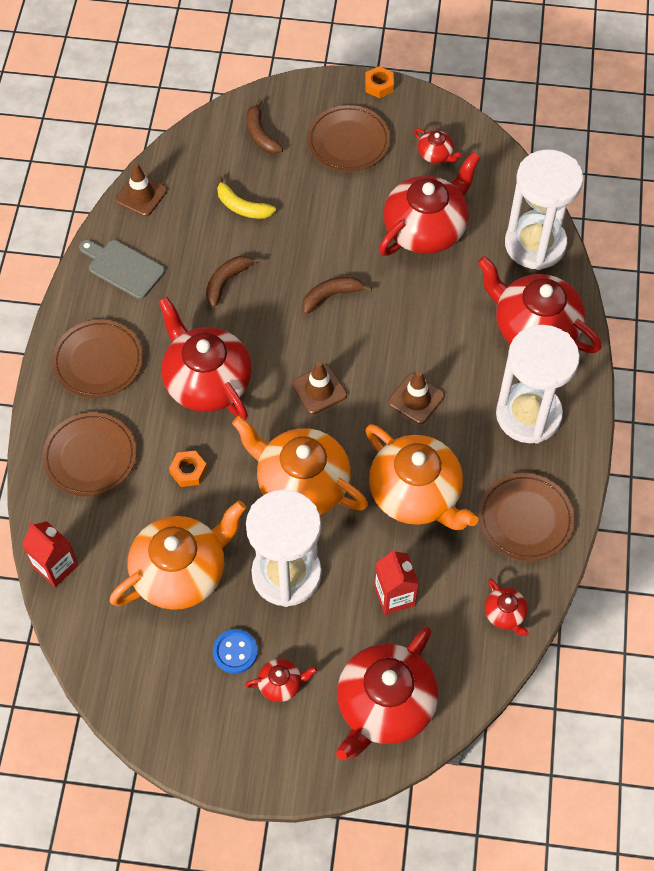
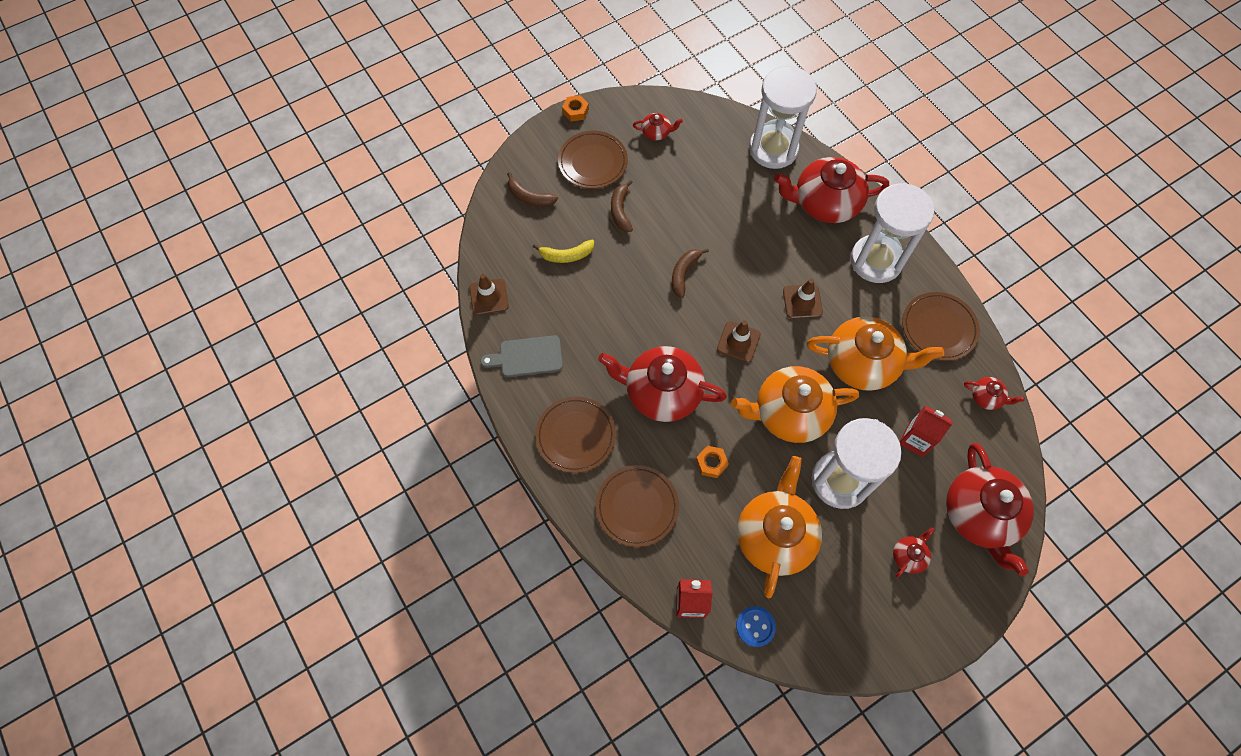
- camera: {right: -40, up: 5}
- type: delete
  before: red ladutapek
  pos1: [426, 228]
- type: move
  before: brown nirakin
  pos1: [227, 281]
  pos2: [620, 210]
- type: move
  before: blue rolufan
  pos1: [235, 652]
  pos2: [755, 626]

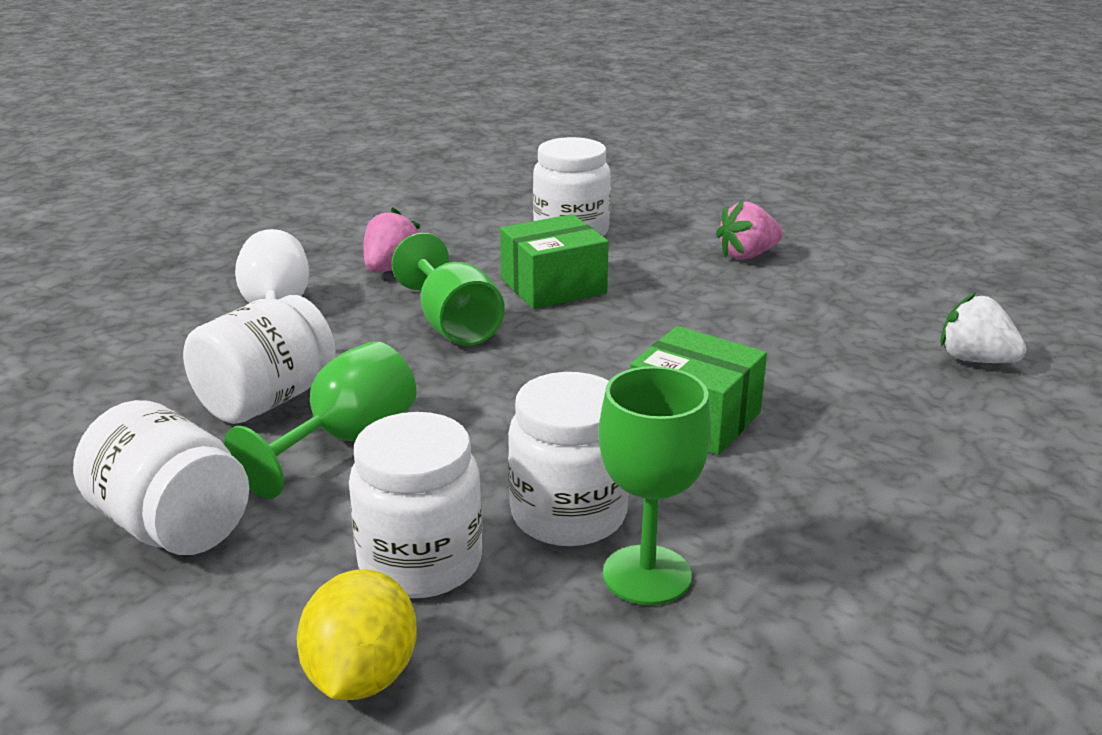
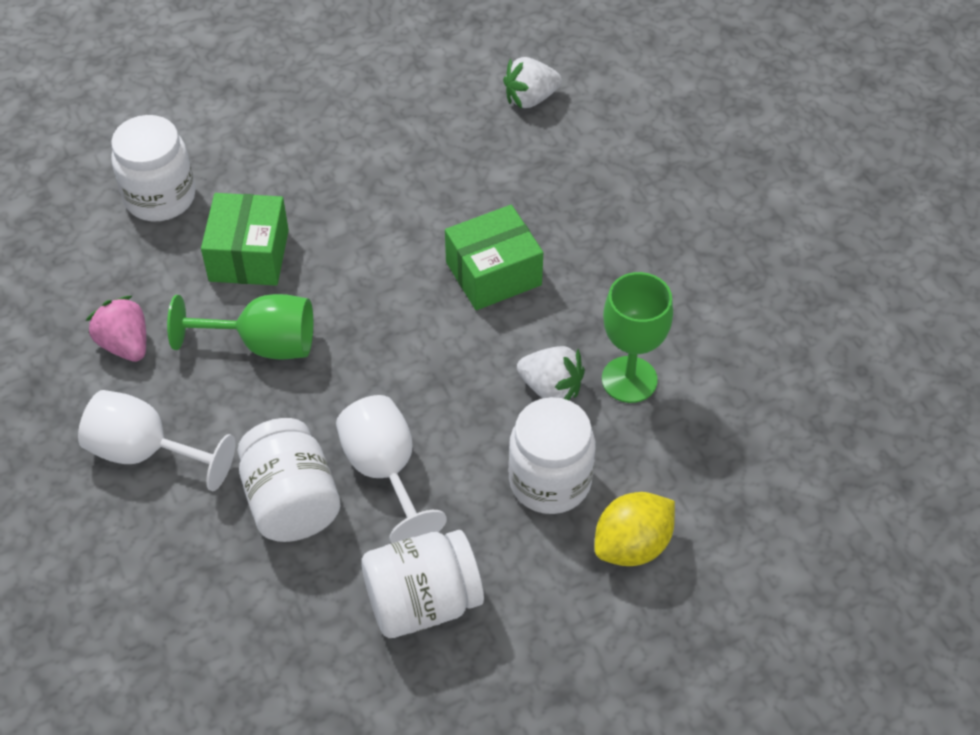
- camera: {right: -60, up: 25}
- type: delete
  before: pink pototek
  pos1: [747, 255]
- type: recolor
  before: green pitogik
  after: white pitogik
  pos1: [346, 441]
  pos2: [385, 472]
- type: replace
  before: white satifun
  after: white pototek
  pos1: [568, 515]
  pos2: [551, 388]
- type: rotate
  before: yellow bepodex
  pos1: [362, 676]
  pos2: [632, 546]
  turn: -75

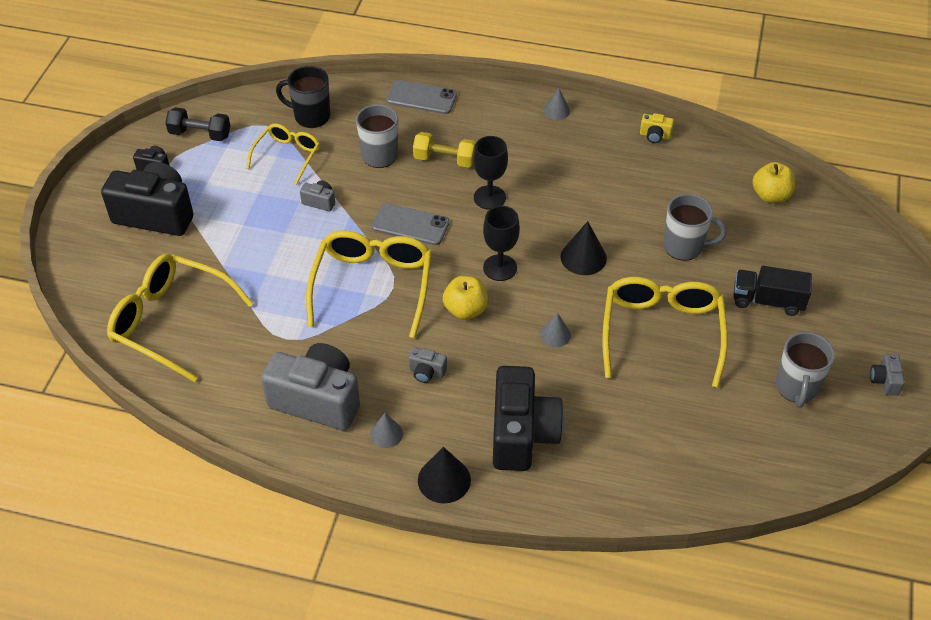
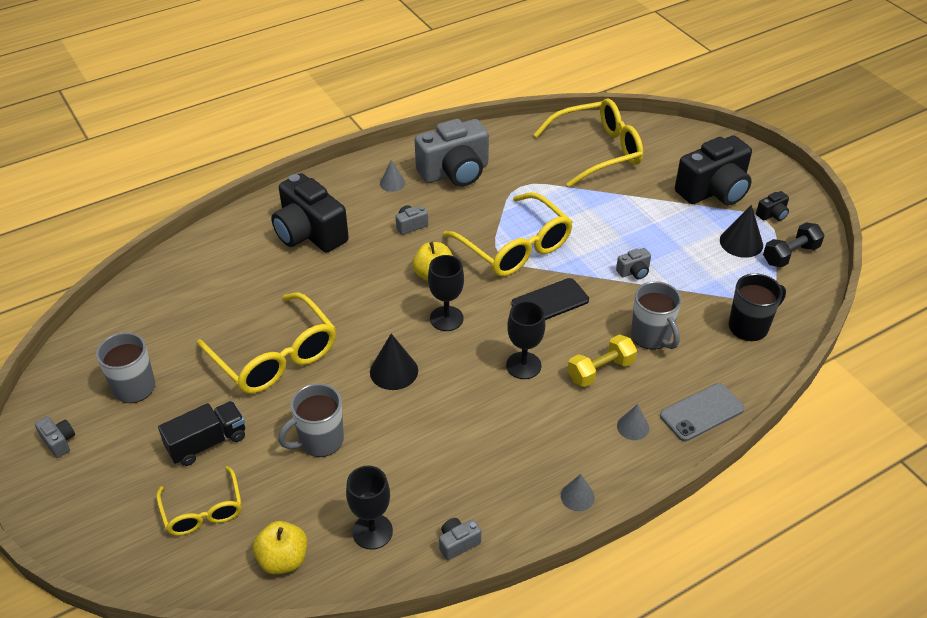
- camera: {right: 135, up: -5}
- type: recolor
  before: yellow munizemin
  after: grey munizemin
  pos1: [655, 136]
  pos2: [458, 543]
- type: move
  before: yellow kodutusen
  pos1: [287, 156]
  pos2: [203, 511]
- type: recolor
  before: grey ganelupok
  after: black ganelupok
  pos1: [410, 225]
  pos2: [550, 302]
- type: move
  before: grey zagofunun
  pos1: [555, 335]
  pos2: [633, 427]
- type: move
  before: black zagofunun
  pos1: [444, 480]
  pos2: [741, 242]
- type: insert
  after: black pitogik
  pos2: [372, 531]

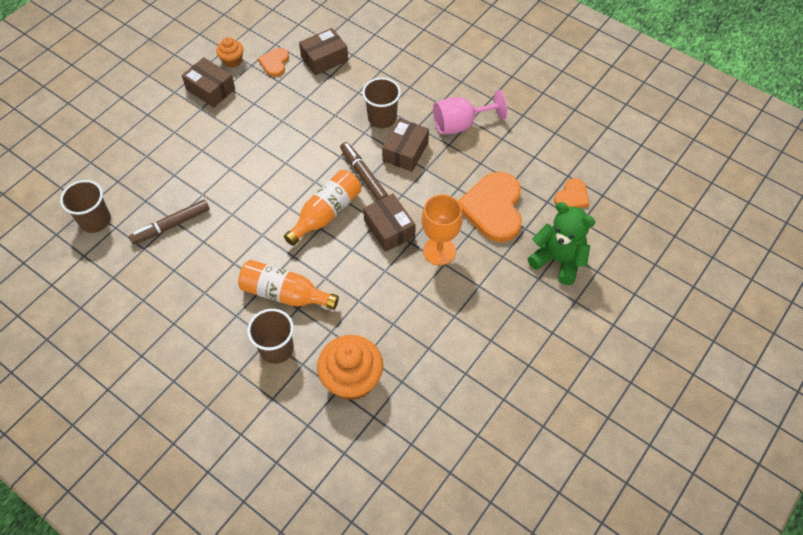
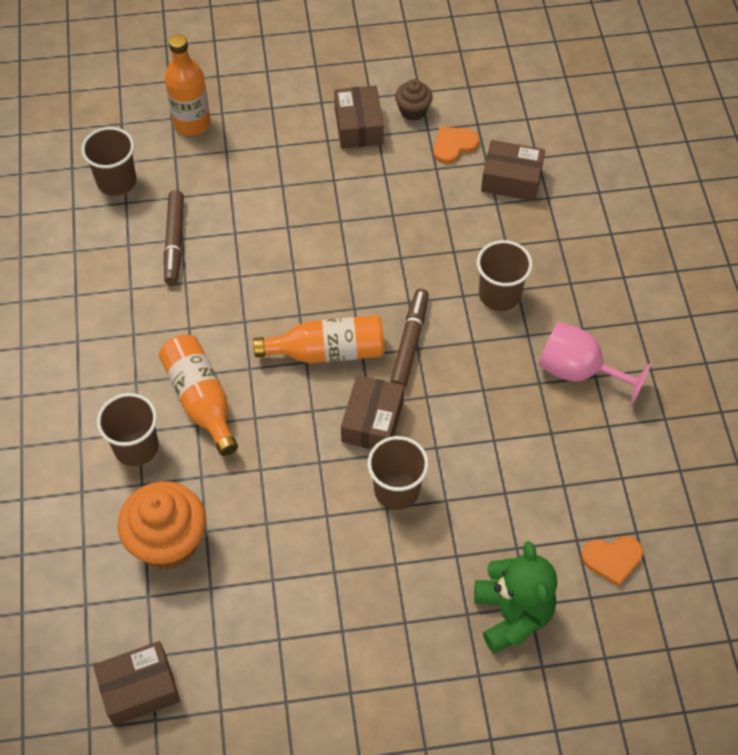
- camera: {right: 45, up: 0}
- type: recolor
  before: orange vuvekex
  after: brown vuvekex
  pos1: [232, 61]
  pos2: [413, 111]
- type: move
  before: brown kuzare
  pos1: [405, 152]
  pos2: [139, 689]
- type: delete
  before: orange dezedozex
  pos1: [493, 208]
- type: replace
  before: orange pitogik
  after: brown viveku
  pos1: [439, 251]
  pos2: [396, 490]
- type: rotate
  before: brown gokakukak
  pos1: [171, 225]
  pos2: [174, 242]
  turn: -105
- type: insert
  after: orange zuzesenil
  pos2: [192, 123]

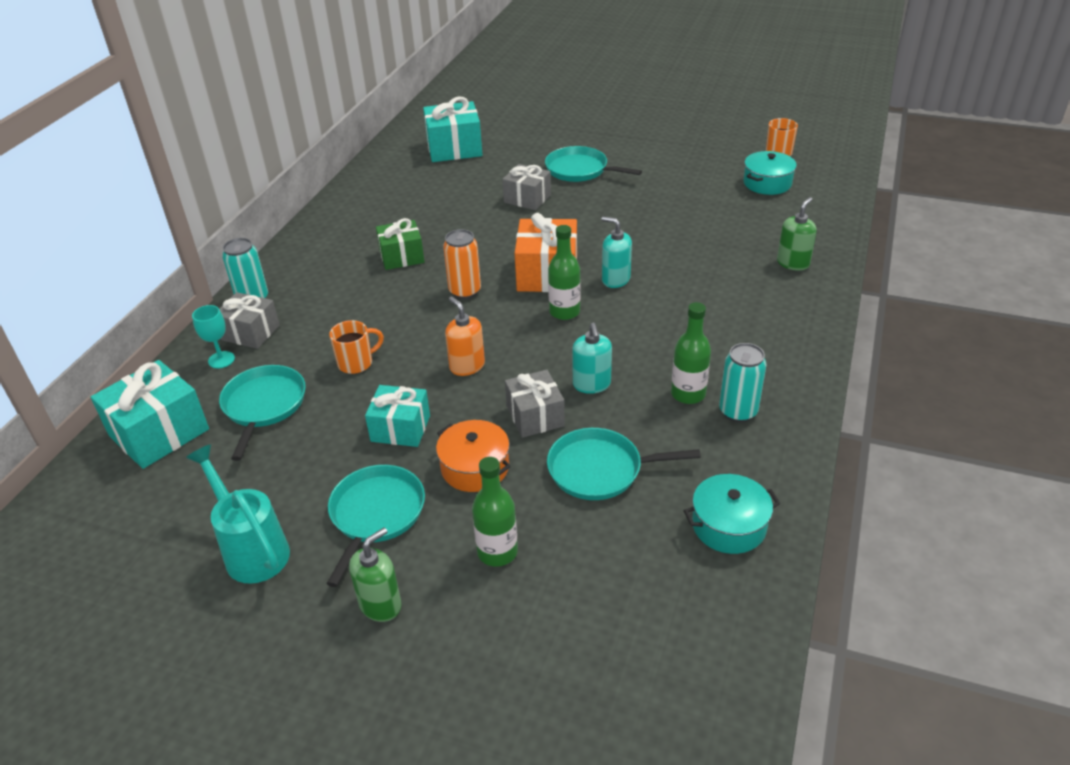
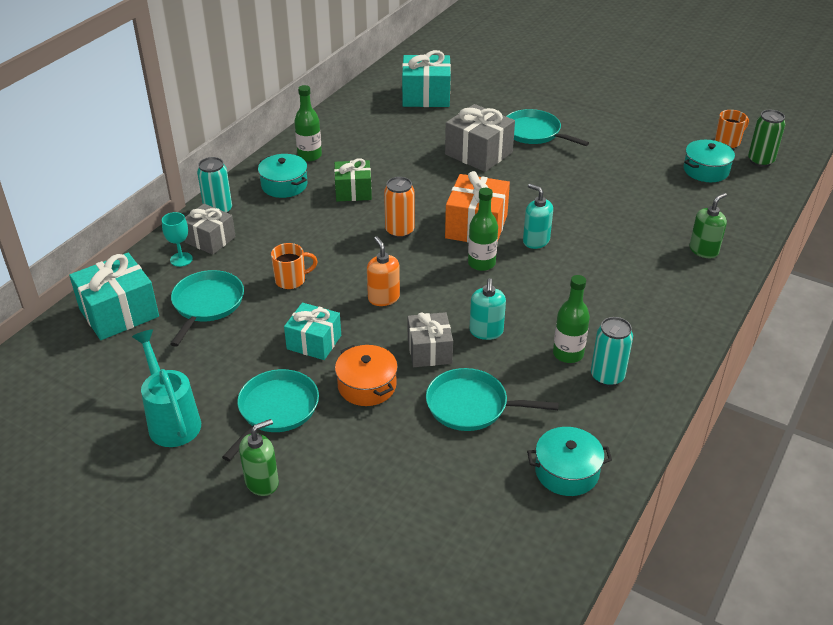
- camera: {right: 10, up: 0}
- type: resize
  before: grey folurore
  pos1: [527, 198]
  pos2: [478, 153]
  scale: 1.51
- type: move
  before: green zuzesenil
  pos1: [497, 552]
  pos2: [309, 156]
- type: insert
  after: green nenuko
  pos2: [760, 161]
- type: insert
  after: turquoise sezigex
  pos2: [284, 185]

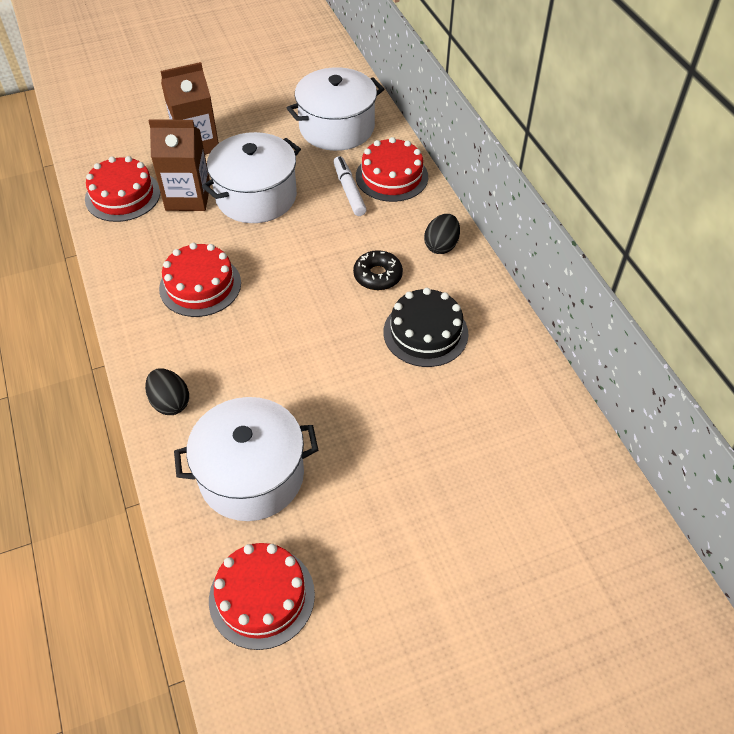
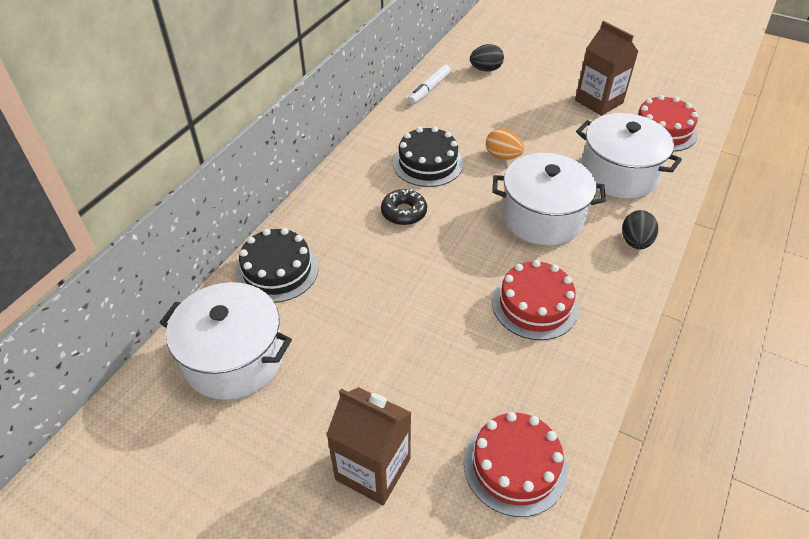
- camera: {right: -130, up: -5}
- type: move
  before: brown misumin
  pos1: [188, 197]
  pos2: [598, 101]
- type: move
  before: white sezigex
  pos1: [256, 196]
  pos2: [542, 217]
- type: recolor
  before: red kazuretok
  after: black kazuretok
  pos1: [391, 176]
  pos2: [277, 270]
- type: move
  before: white gokakukak
  pos1: [349, 191]
  pos2: [429, 89]
- type: move
  before: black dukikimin
  pos1: [441, 246]
  pos2: [485, 69]
- type: insert
  after: orange dukikimin
  pos2: [503, 156]

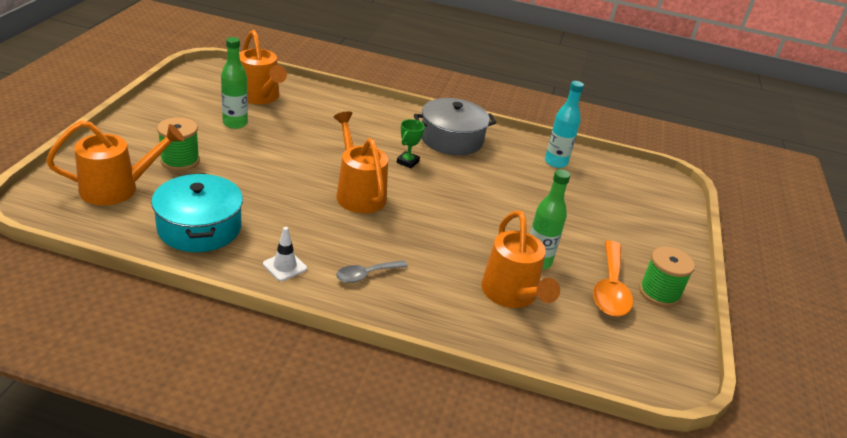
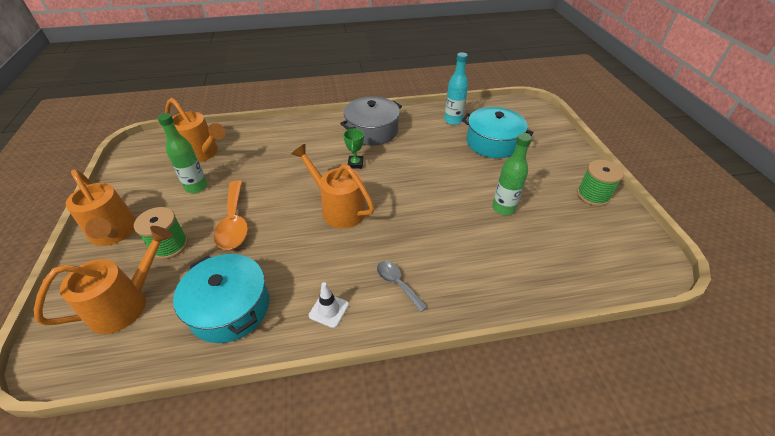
- camera: {right: -20, up: 10}
- type: move
  before: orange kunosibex
  pos1: [512, 295]
  pos2: [115, 233]
- type: move
  before: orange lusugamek
  pos1: [610, 288]
  pos2: [234, 222]
- type: rotate
  before: grey lusugamek
  pos1: [366, 275]
  pos2: [397, 284]
  turn: 105
- type: insert
  after: turquoise sezigex
  pos2: [493, 142]

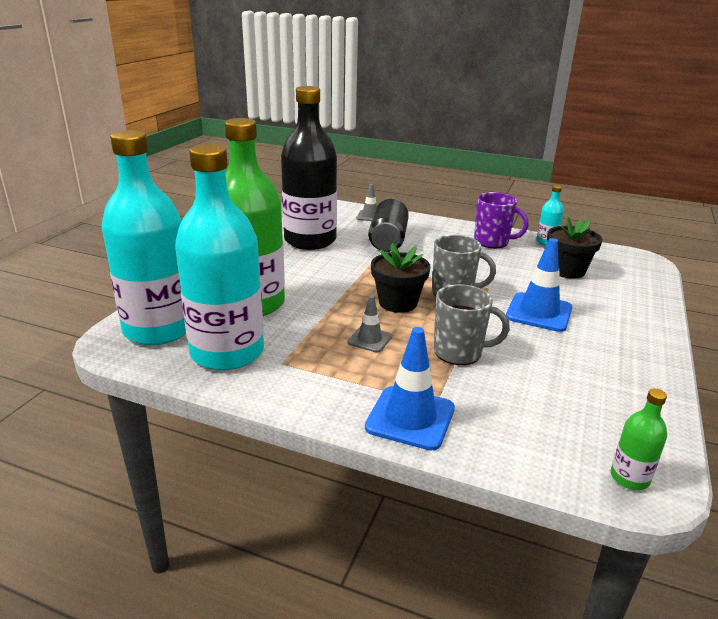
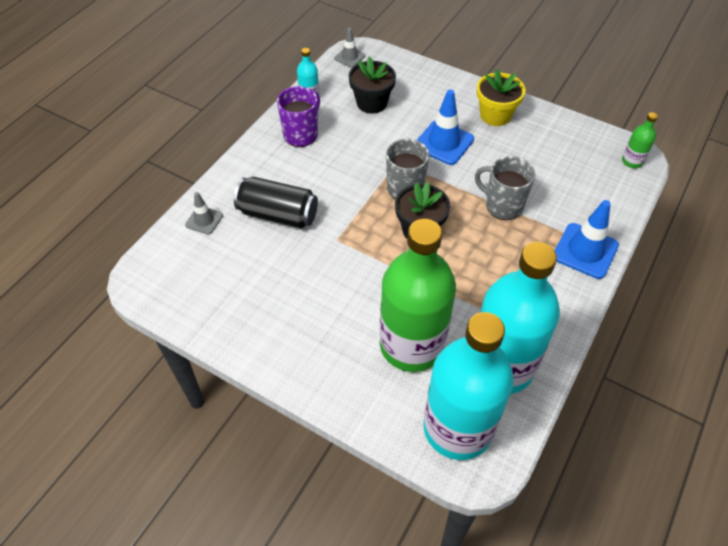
- camera: {right: -80, up: 25}
- type: delete
  before: black zuzesenil
  pos1: [310, 240]
- type: rotate
  before: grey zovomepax
  pos1: [459, 352]
  pos2: [502, 205]
  turn: -75
- type: move
  before: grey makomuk
  pos1: [369, 339]
  pos2: [349, 57]
- type: insert
  after: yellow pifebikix
  pos2: [495, 115]

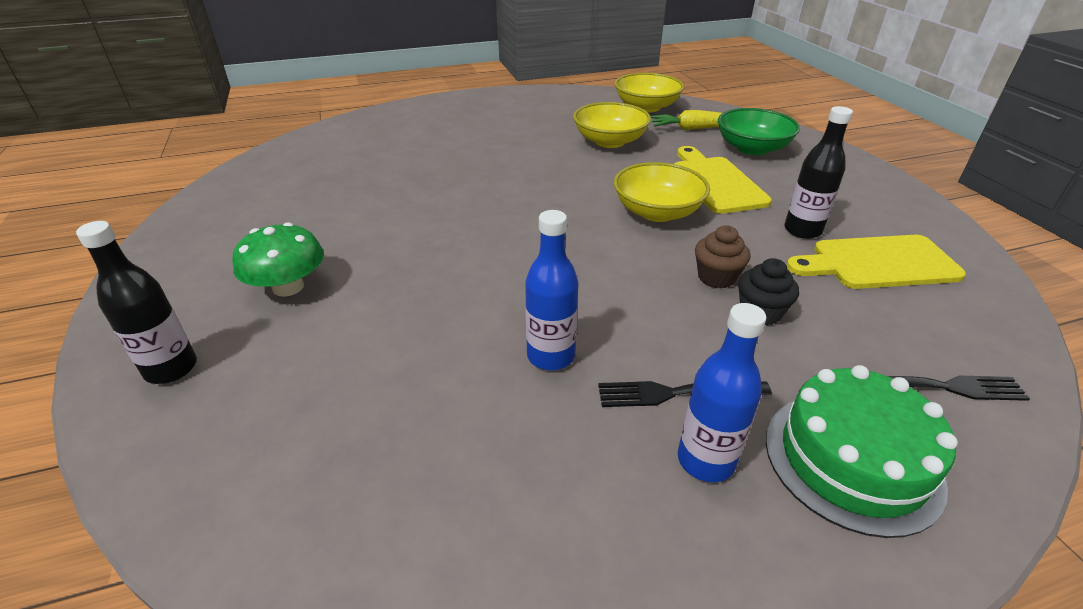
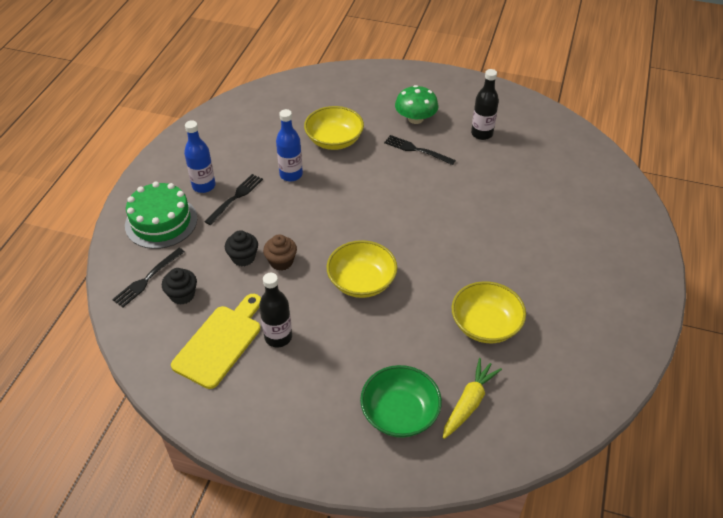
- camera: {right: 125, up: 10}
- type: move
  before: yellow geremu
  pos1: [646, 107]
  pos2: [334, 140]
- type: delete
  before: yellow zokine
  pos1: [716, 182]
- type: move
  before: black zuzesenil
  pos1: [171, 369]
  pos2: [482, 134]
- type: insert
  after: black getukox
  pos2: [416, 150]
- type: insert
  after: black vuvekex
  pos2: [182, 295]

